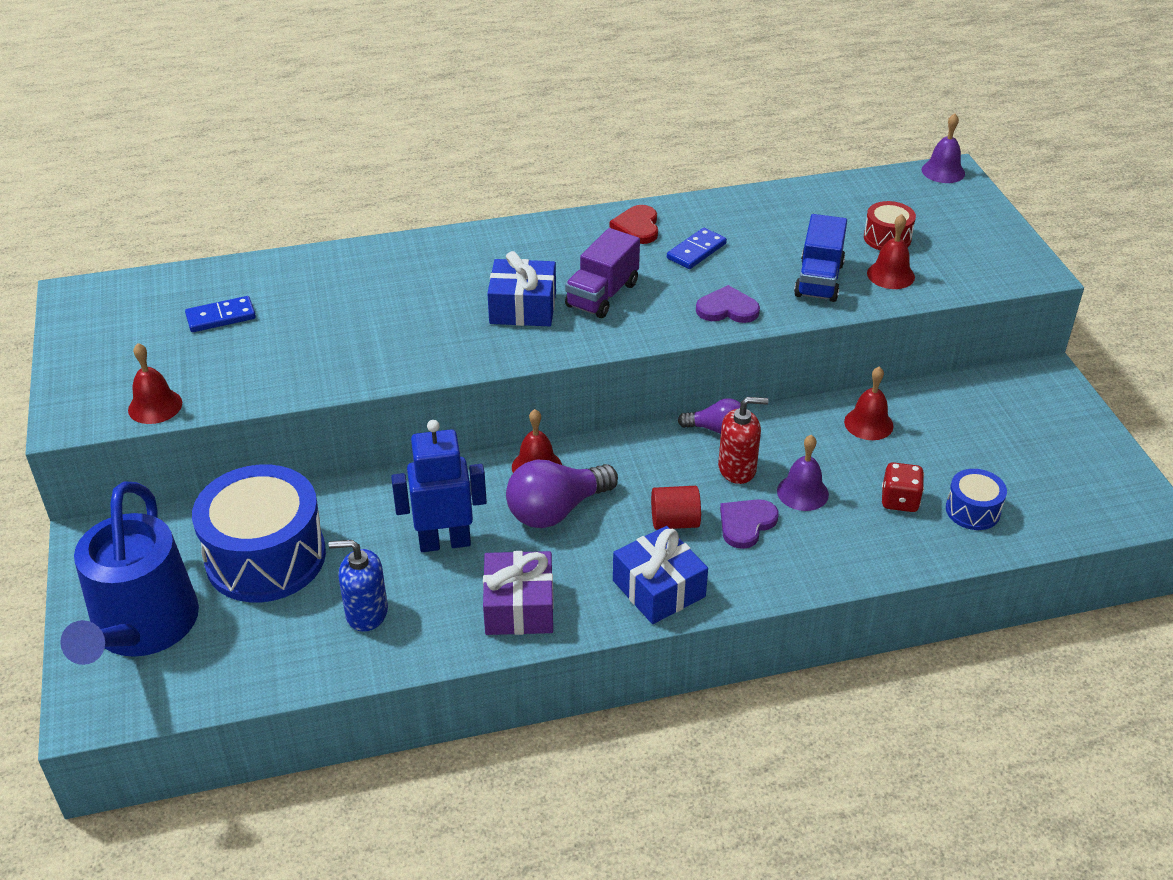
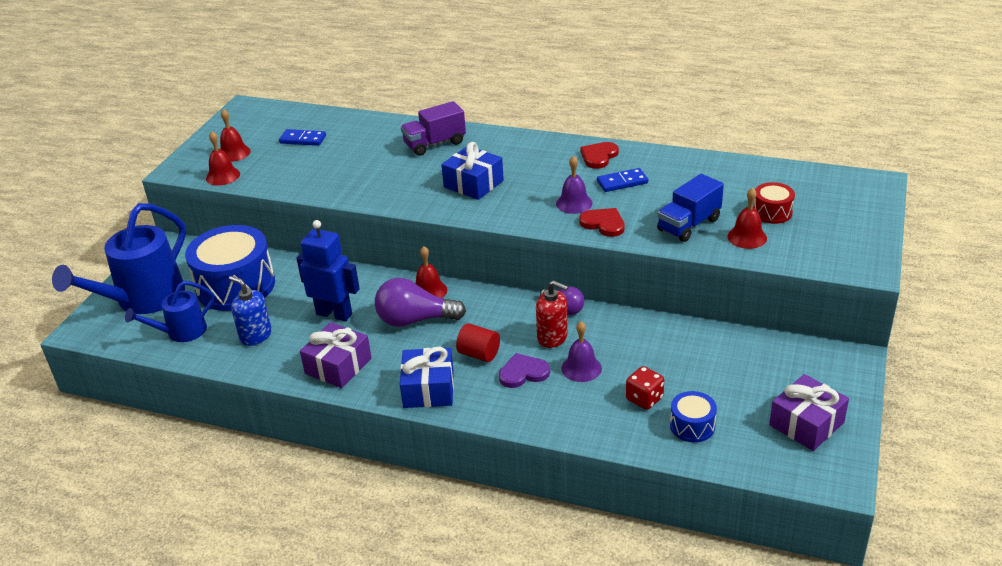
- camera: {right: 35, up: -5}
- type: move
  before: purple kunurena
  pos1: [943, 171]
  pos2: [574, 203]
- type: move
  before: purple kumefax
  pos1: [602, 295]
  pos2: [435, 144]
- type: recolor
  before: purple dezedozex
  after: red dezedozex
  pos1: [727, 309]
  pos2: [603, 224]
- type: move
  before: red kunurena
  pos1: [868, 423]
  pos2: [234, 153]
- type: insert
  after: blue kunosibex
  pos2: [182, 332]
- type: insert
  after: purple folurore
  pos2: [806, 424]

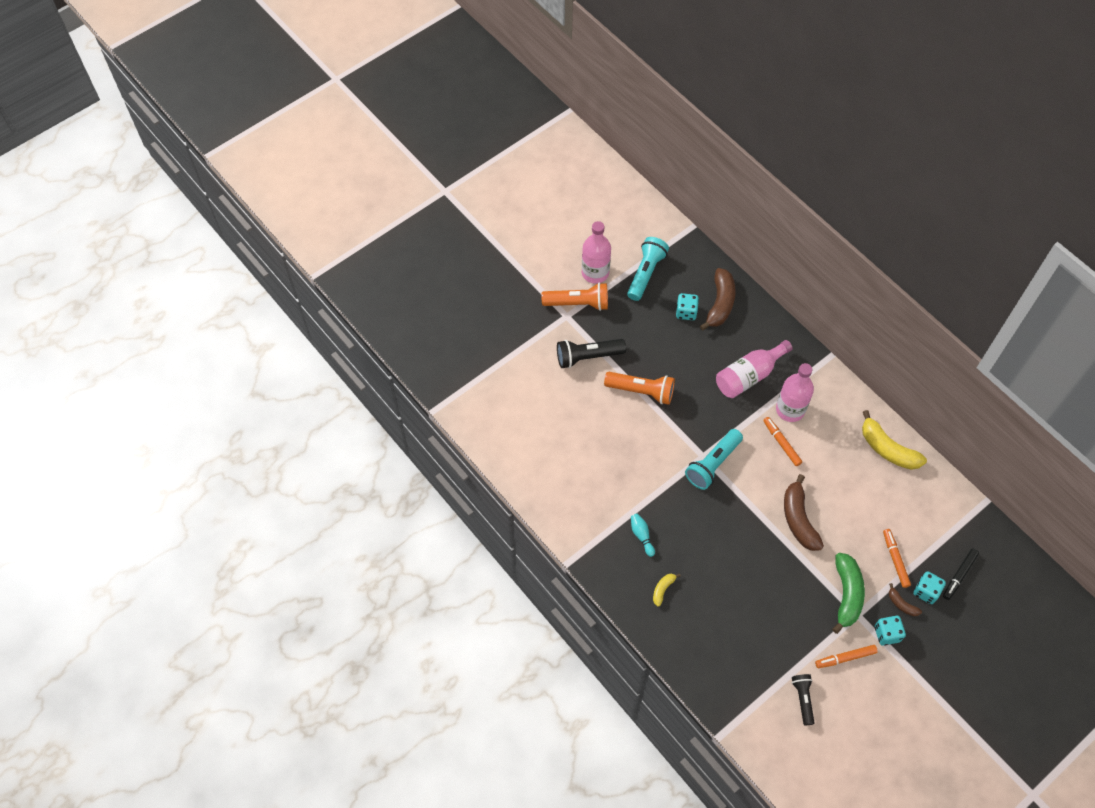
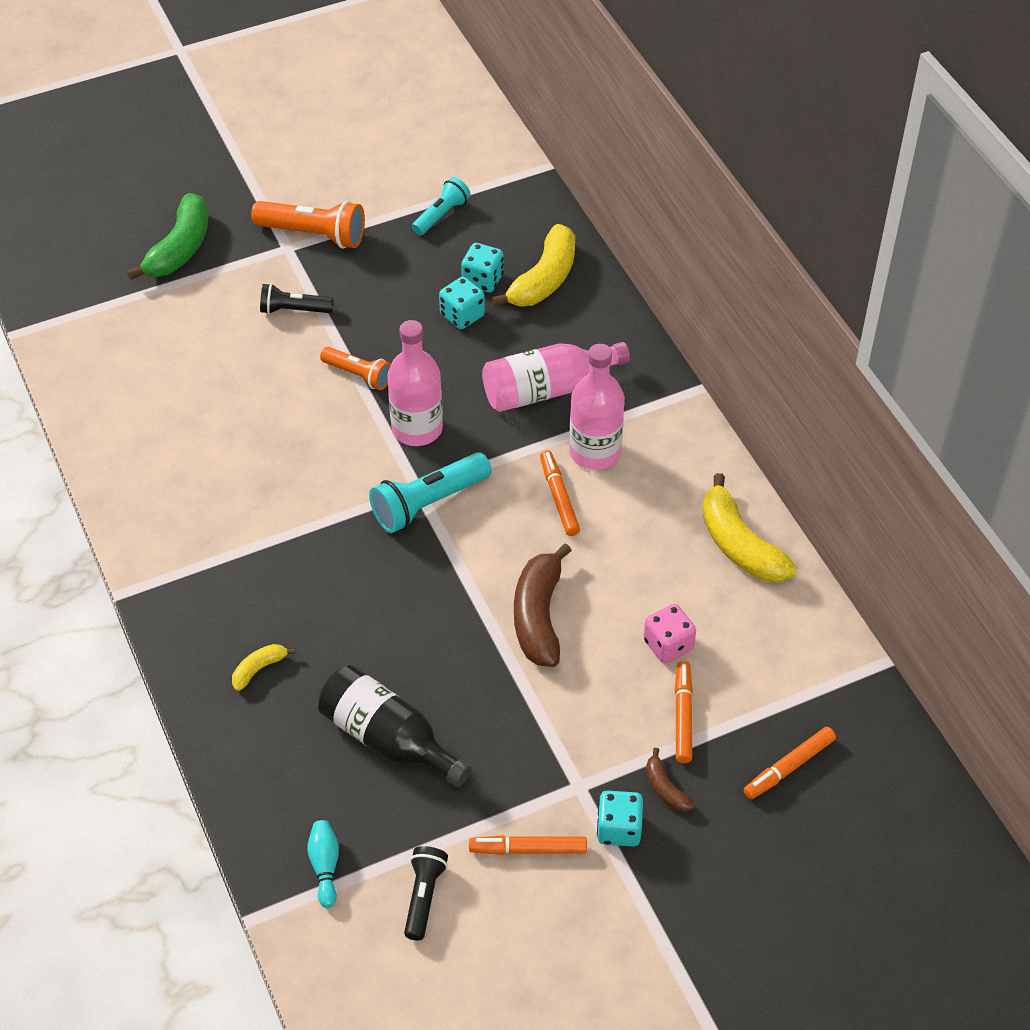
- camera: {right: 15, up: -10}
- type: move
  before: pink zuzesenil
  pos1: [595, 273]
  pos2: [417, 429]
- type: resize
  before: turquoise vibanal
  pos1: [645, 273]
  pos2: [441, 215]
  scale: 0.63
- type: recolor
  before: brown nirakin
  after: yellow nirakin
  pos1: [720, 304]
  pos2: [544, 280]
- type: resize
  before: black vibanal
  pos1: [587, 357]
  pos2: [294, 310]
  scale: 0.63
- type: resize
  before: orange vibanal
  pos1: [641, 391]
  pos2: [358, 375]
  scale: 0.63
- type: move
  before: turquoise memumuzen
  pos1: [641, 536]
  pos2: [325, 866]
- type: recolor
  before: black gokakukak
  after: orange gokakukak
  pos1: [959, 575]
  pos2: [789, 767]
- type: move
  before: green nirakin
  pos1: [846, 595]
  pos2: [180, 249]
- type: move
  before: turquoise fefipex
  pos1: [926, 591]
  pos2: [462, 315]
- type: insert
  after: pink fefipex
  pos2: [668, 645]
- type: insert
  after: black zuzesenil
  pos2: [388, 739]

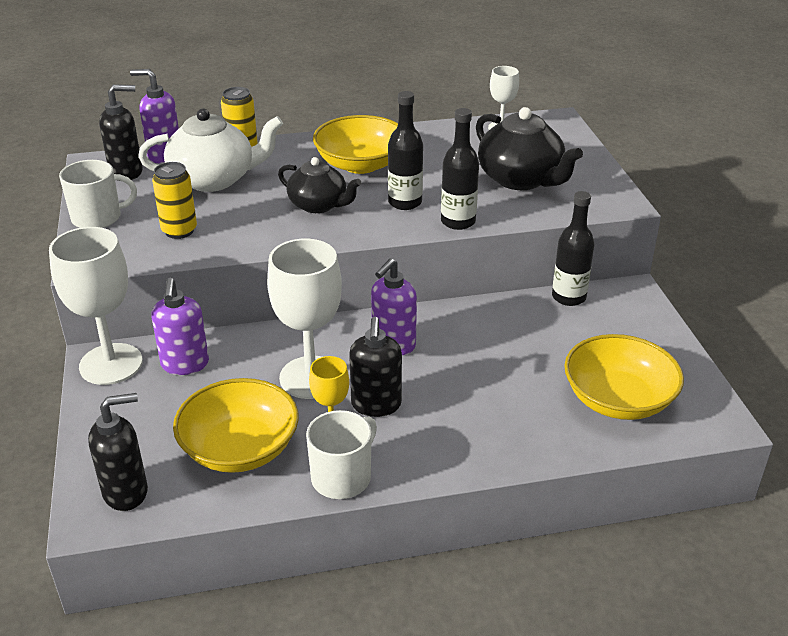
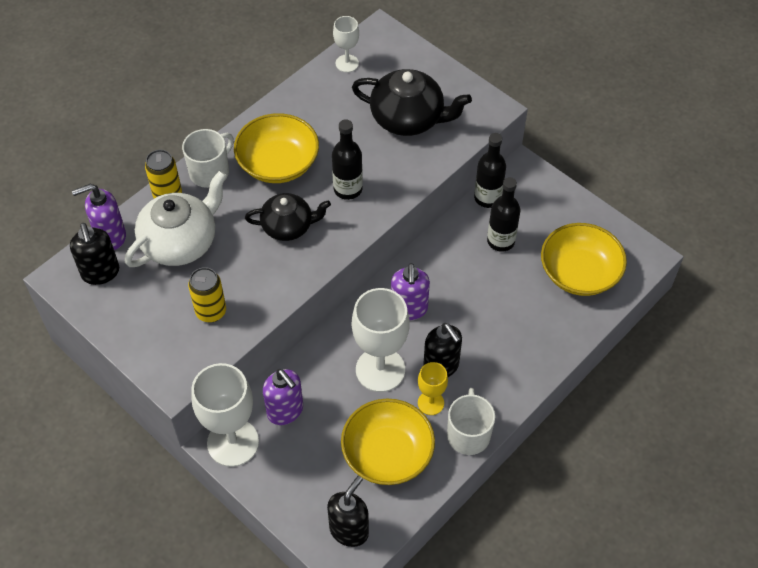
- camera: {right: -35, up: 20}
- type: rotate
  before: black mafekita
  pos1: [127, 172]
  pos2: [100, 273]
  turn: 120
- type: move
  before: black zuzesenil
  pos1: [458, 222]
  pos2: [500, 241]
- type: move
  before: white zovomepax
  pos1: [98, 218]
  pos2: [210, 172]

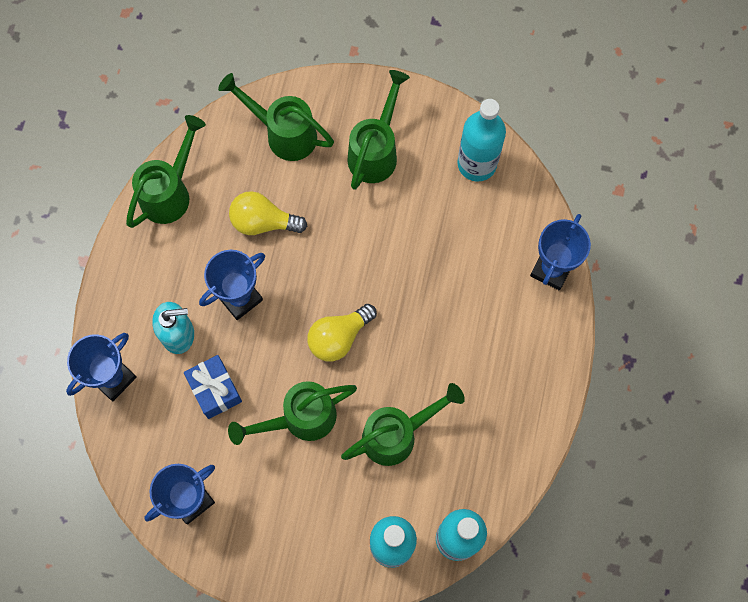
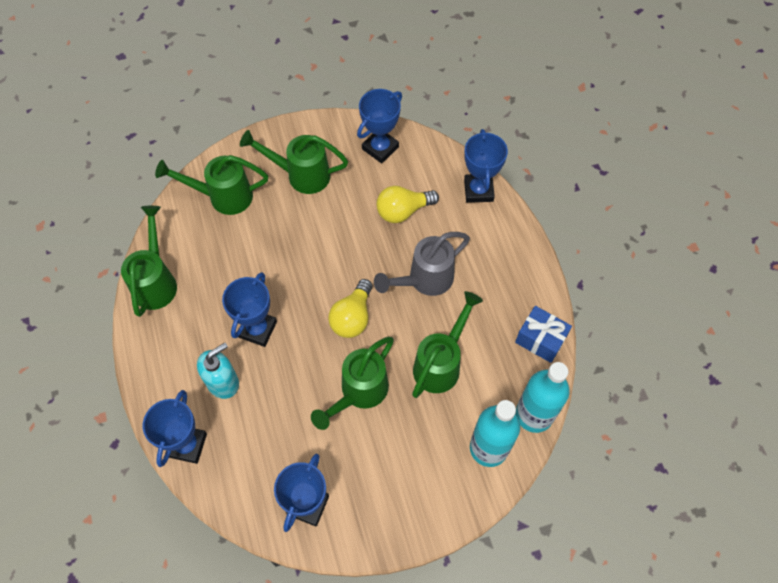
- camera: {right: -30, up: -10}
- type: rotate
  before: green kunosibex
  pos1: [376, 151]
  pos2: [301, 175]
  turn: -75
- type: replace
  before: turquoise zuzesenil
  after: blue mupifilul
  pos1: [477, 164]
  pos2: [380, 148]
- type: move
  before: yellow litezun
  pos1: [263, 222]
  pos2: [403, 211]
- type: move
  before: blue folurore
  pos1: [215, 390]
  pos2: [540, 340]
- type: insert
  after: grey kunosibex
  pos2: [424, 280]

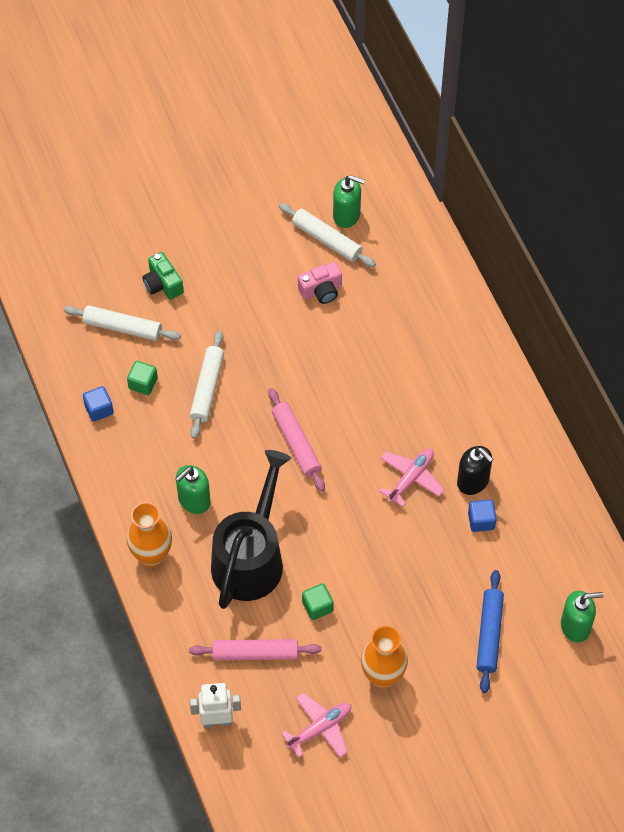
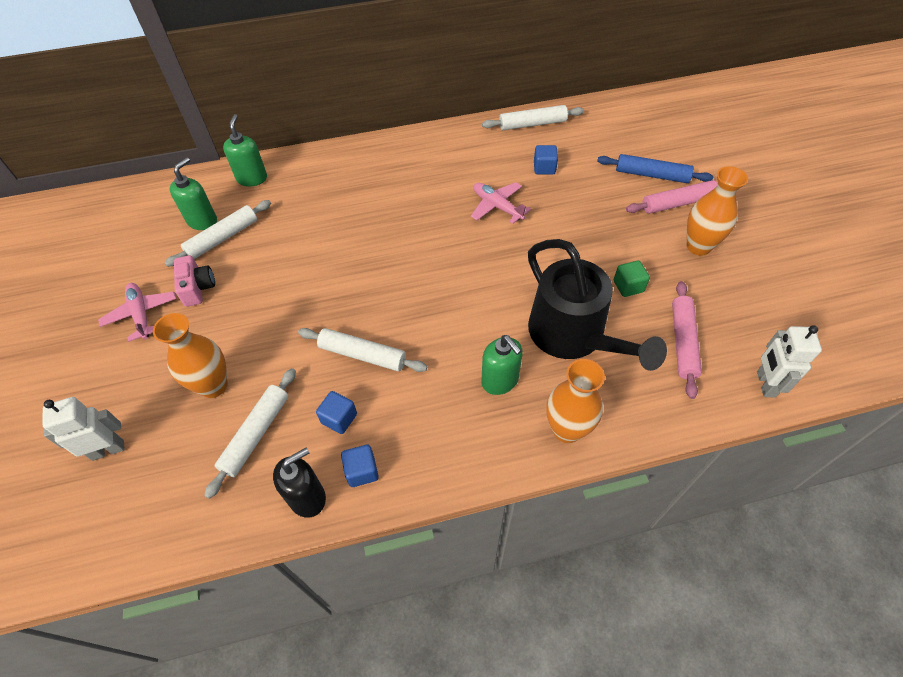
- camera: {right: -80, up: -5}
- type: replace
  before: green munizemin
  after: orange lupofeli
  pos1: [163, 284]
  pos2: [213, 386]
- type: move
  before: pink munizemin
  pos1: [321, 290]
  pos2: [197, 288]
- type: recolor
  before: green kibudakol
  after: blue kibudakol
  pos1: [143, 383]
  pos2: [339, 418]
- type: move
  before: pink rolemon
  pos1: [296, 443]
  pos2: [678, 203]
- type: move
  before: black mafekita
  pos1: [473, 481]
  pos2: [307, 497]
- type: rotate
  before: black kunosibex
  pos1: [250, 558]
  pos2: [573, 335]
  turn: -150
- type: move
  before: green mafekita
  pos1: [575, 626]
  pos2: [252, 178]
- type: move
  before: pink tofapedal
  pos1: [320, 728]
  pos2: [141, 314]
- type: insert
  after: white rolemon
  pos2: [532, 124]
- type: insert
  after: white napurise
  pos2: [108, 450]

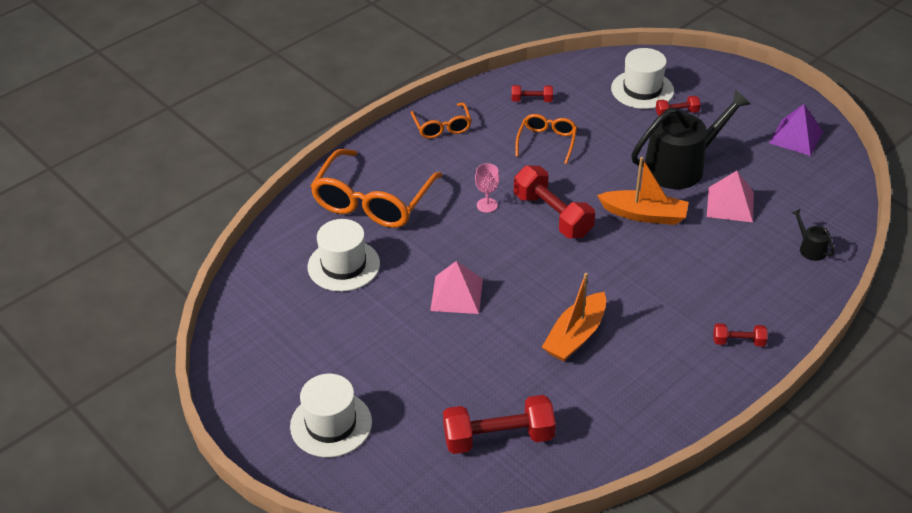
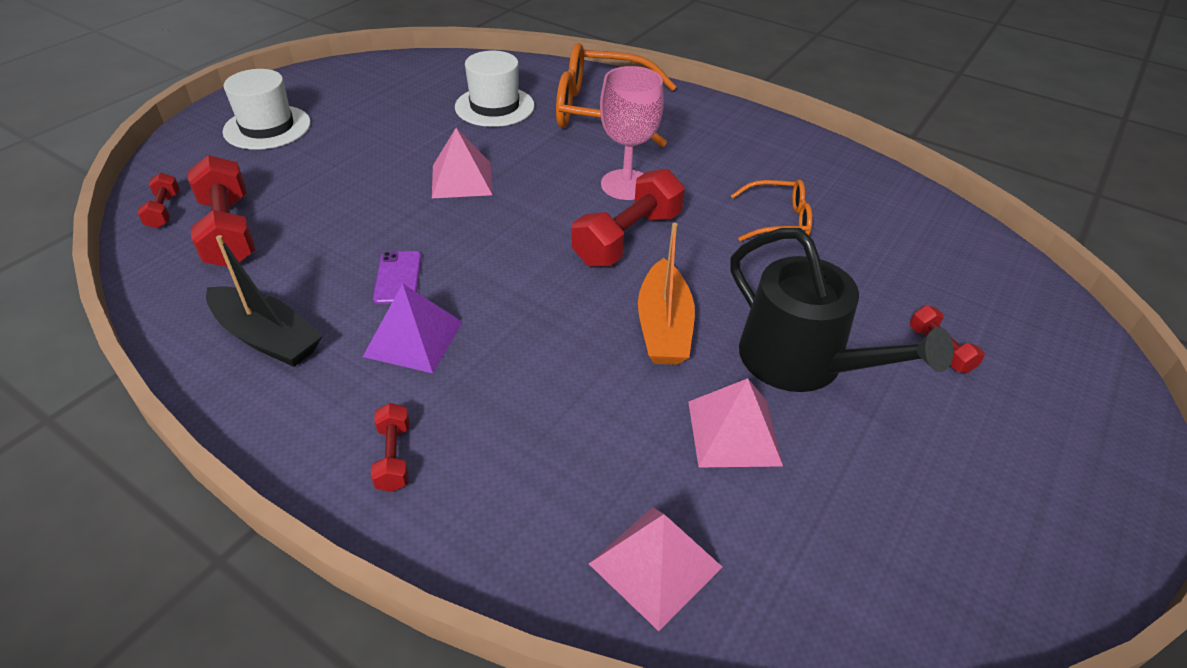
- camera: {right: 75, up: 0}
- type: delete
  before: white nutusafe
  pos1: [642, 89]
- type: move
  before: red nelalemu
  pos1: [531, 100]
  pos2: [164, 211]
- type: delete
  before: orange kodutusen
  pos1: [442, 127]
- type: move
  before: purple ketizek
  pos1: [796, 137]
  pos2: [414, 338]
- type: resize
  before: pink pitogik
  pos1: [487, 205]
  pos2: [626, 185]
  scale: 1.87
- type: replace
  before: black kunosibex
  after: pink ketizek
  pos1: [810, 248]
  pos2: [655, 565]
- type: replace
  before: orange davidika
  after: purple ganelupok
  pos1: [575, 336]
  pos2: [398, 278]
- type: insert
  after: black davidika
  pos2: [267, 338]

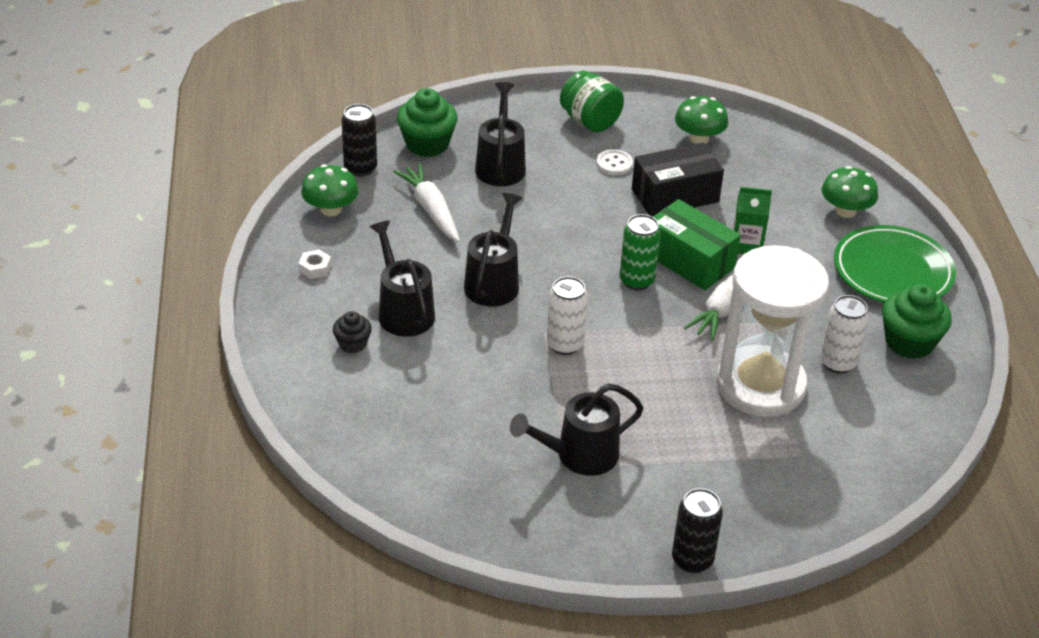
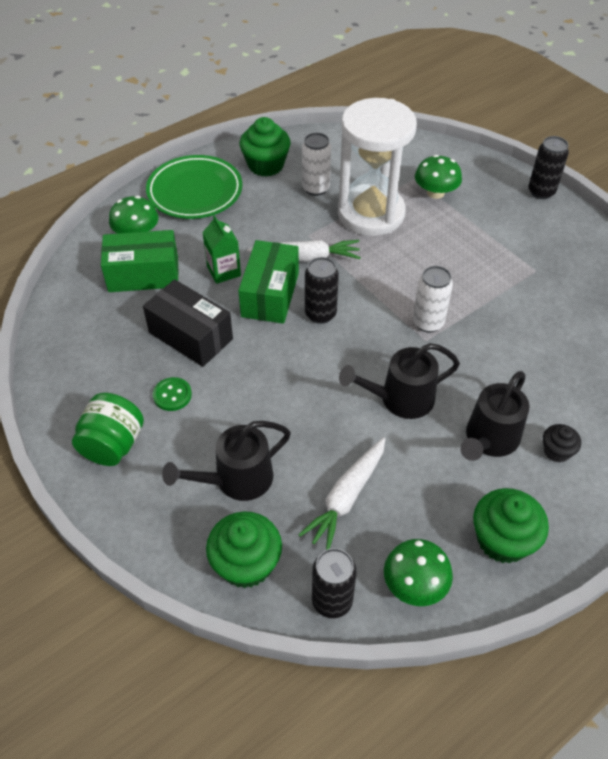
- camera: {right: -120, up: 10}
- type: move
  before: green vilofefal
  pos1: [699, 138]
  pos2: [435, 193]
- type: recolor
  before: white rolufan
  after: green rolufan
  pos1: [614, 164]
  pos2: [172, 395]
- type: recolor
  before: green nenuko
  after: black nenuko
  pos1: [636, 281]
  pos2: [320, 314]
- type: replace
  before: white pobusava
  after: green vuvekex
  pos1: [315, 268]
  pos2: [502, 540]
- type: delete
  before: black kunosibex
  pos1: [579, 455]
- type: insert
  after: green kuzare
  pos2: [143, 274]

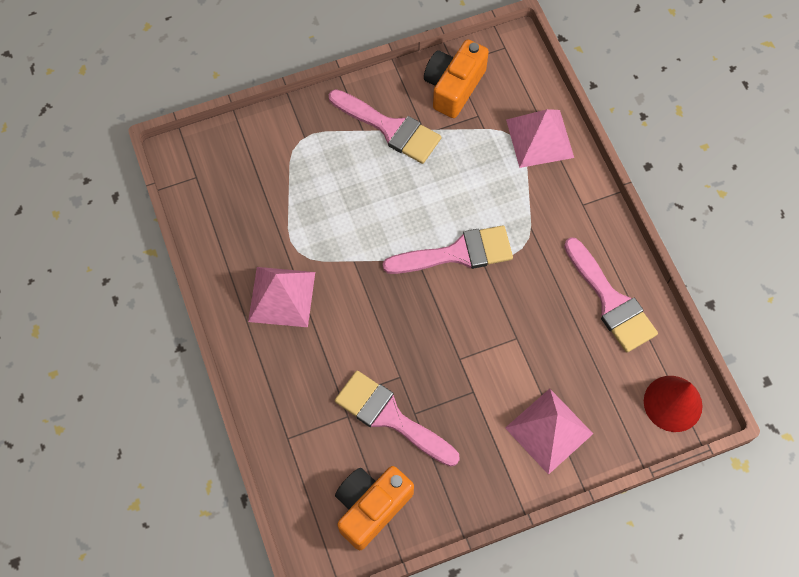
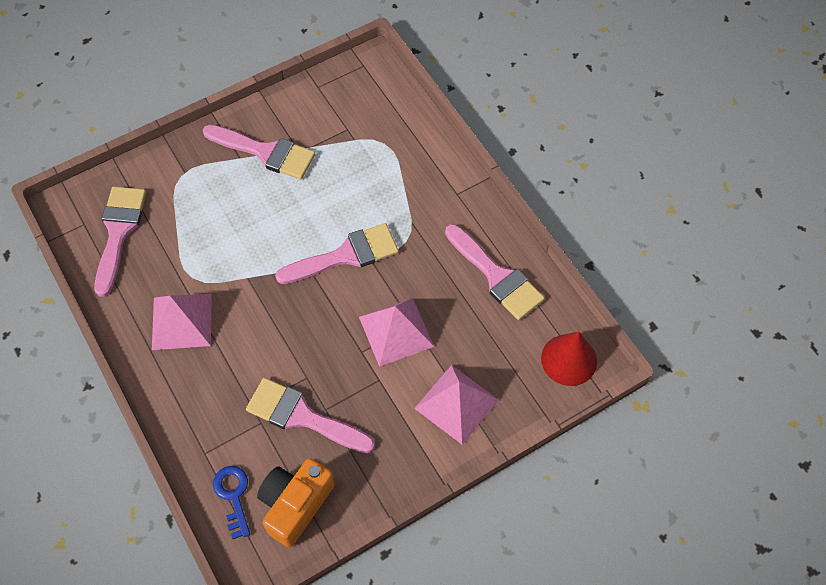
- camera: {right: -10, up: -5}
- type: delete
  before: orange munizemin
  pos1: [453, 87]
- type: move
  before: pink ketizek
  pos1: [539, 138]
  pos2: [396, 331]
- type: insert
  after: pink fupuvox
  pos2: [118, 232]
- type: insert
  after: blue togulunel
  pos2: [233, 496]

